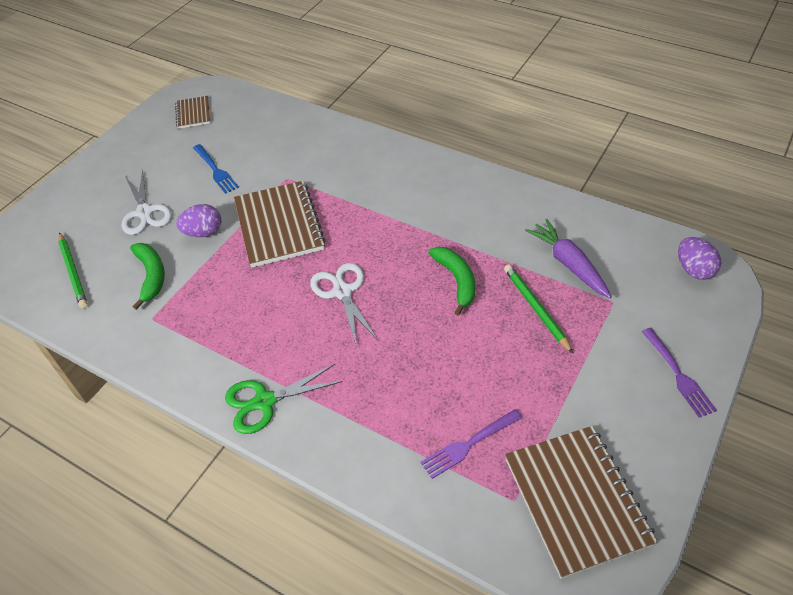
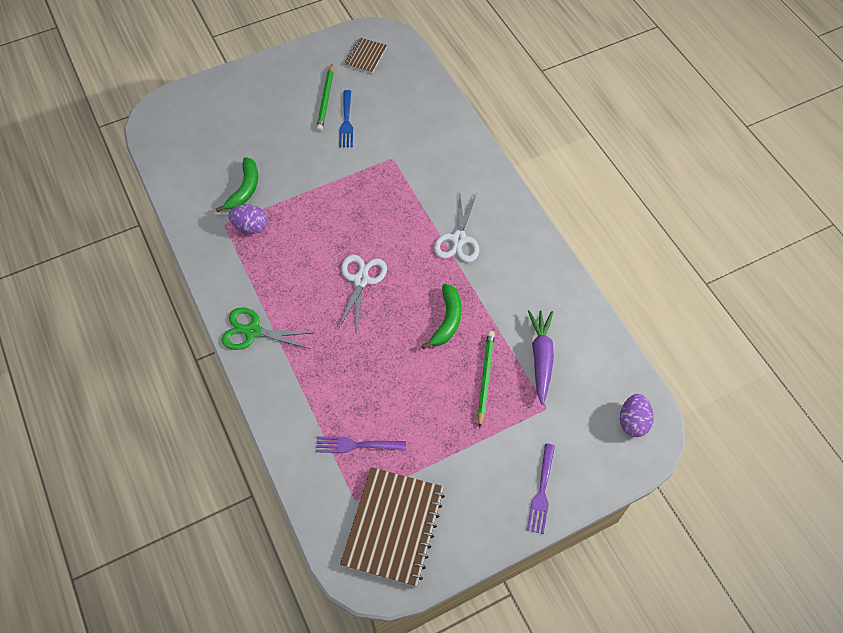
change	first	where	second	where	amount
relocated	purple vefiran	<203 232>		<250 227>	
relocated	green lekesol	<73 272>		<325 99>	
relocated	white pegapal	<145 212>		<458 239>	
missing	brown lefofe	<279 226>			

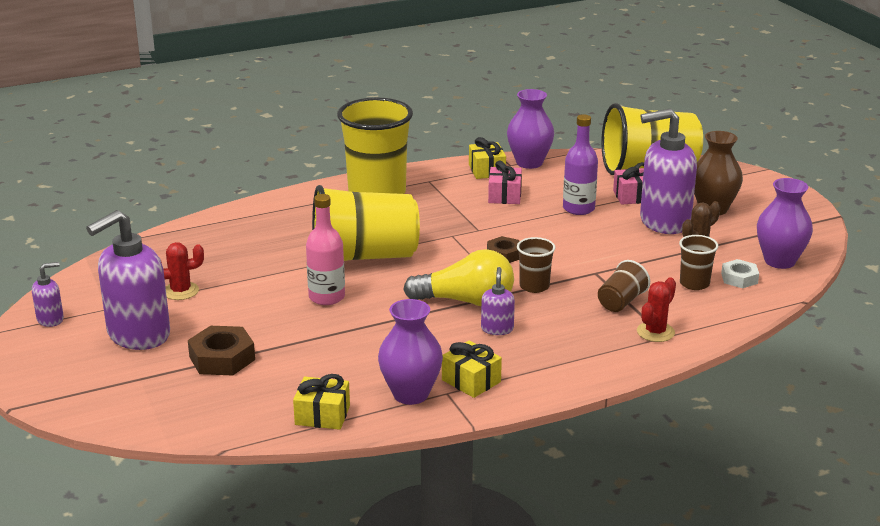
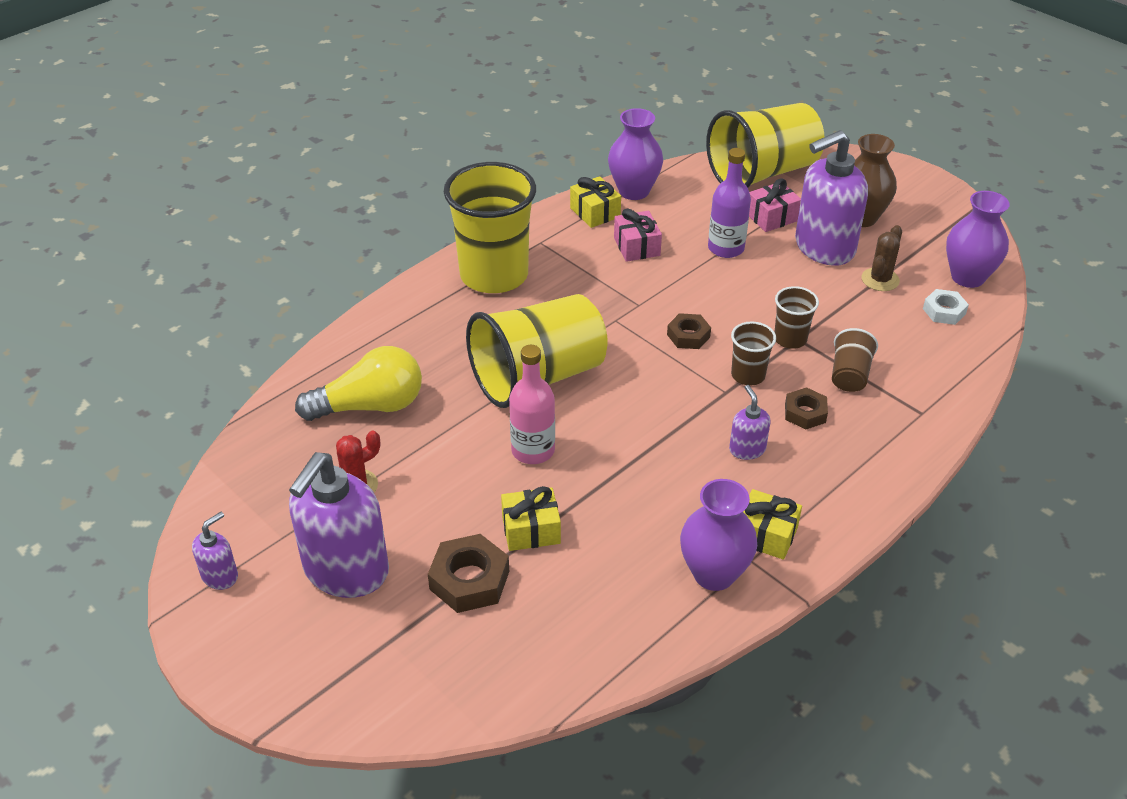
change	first	where	second	where	amount
relocated	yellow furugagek	<466 301>		<370 406>	
relocated	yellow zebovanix	<322 415>		<531 530>	
relocated	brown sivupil	<694 284>		<790 339>	
appeared			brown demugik	<805 413>	
missing	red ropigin	<655 332>			

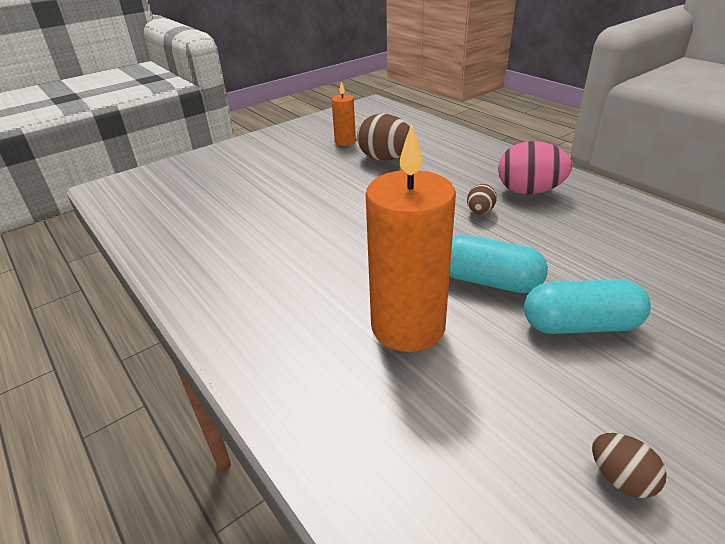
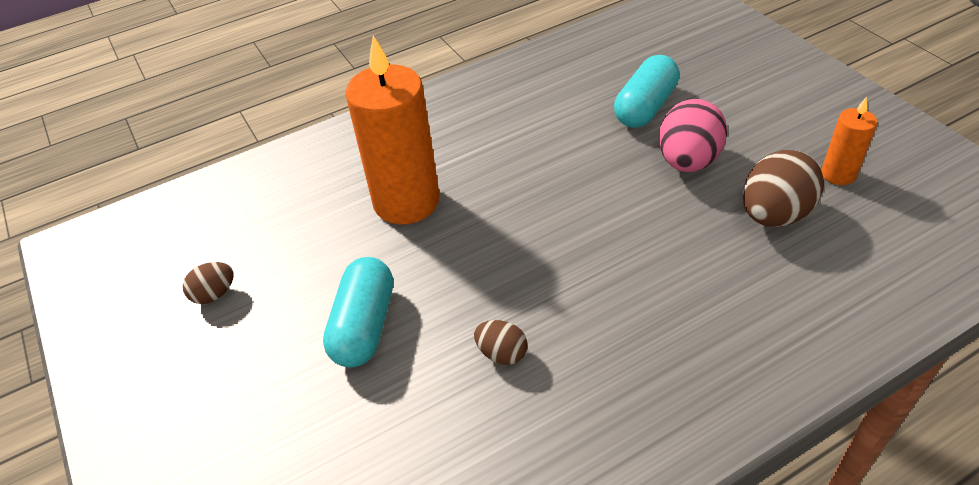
change	first	where	second	where	amount
relocated	brown vefiran	<480 212>		<502 353>	
relocated	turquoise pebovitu	<488 281>		<645 107>	
relocated	pink vefiran	<529 191>		<687 161>	

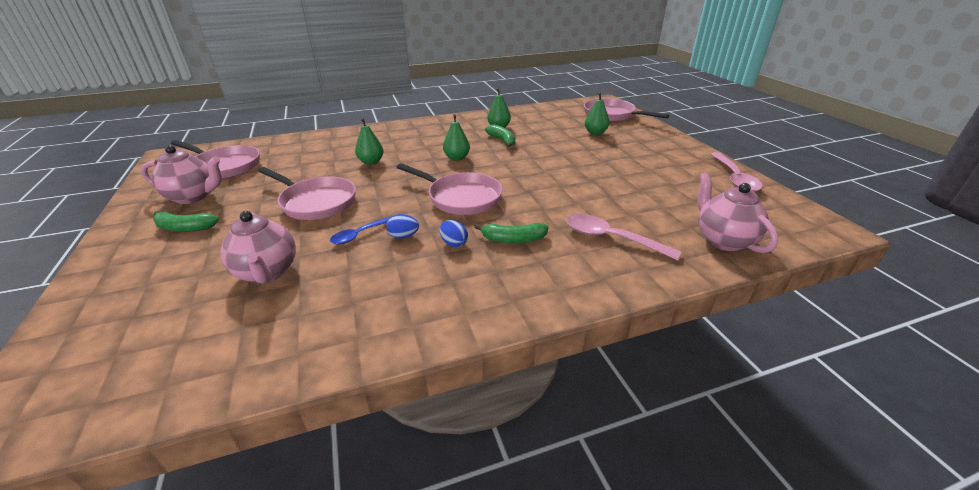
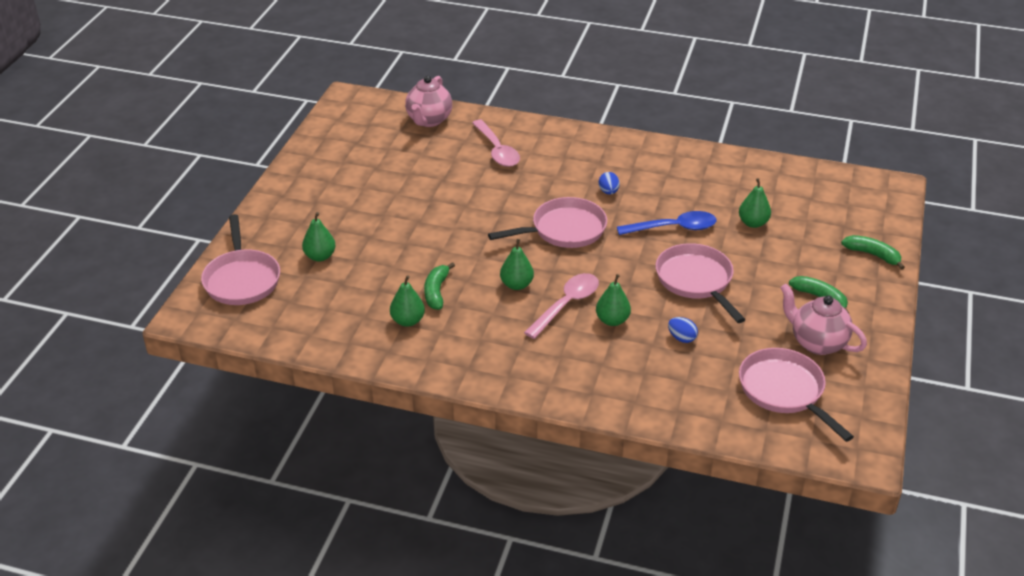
change	first	where	second	where	amount
spun	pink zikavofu	<461 198>		<564 230>	90 degrees clockwise
relocated	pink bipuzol	<734 178>		<566 305>	
size	blue bipuzol	<359 234>		<673 228>	x1.58
relocated	blue vefiran	<403 236>		<681 338>	
exchanged	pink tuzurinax	<267 272>	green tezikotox	<753 223>	
relocated	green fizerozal	<513 239>		<873 255>	

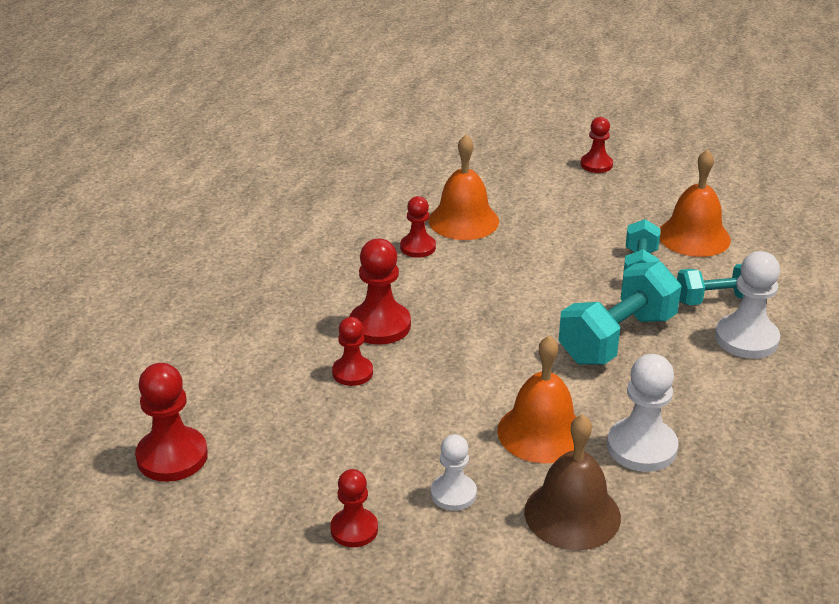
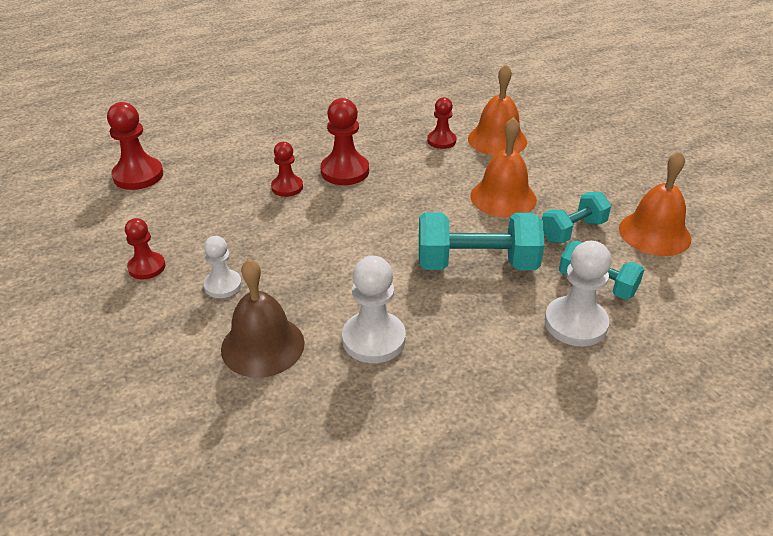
change	first	where	second	where	amount
relocated	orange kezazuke	<541 432>		<503 197>	
missing	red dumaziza	<596 164>			

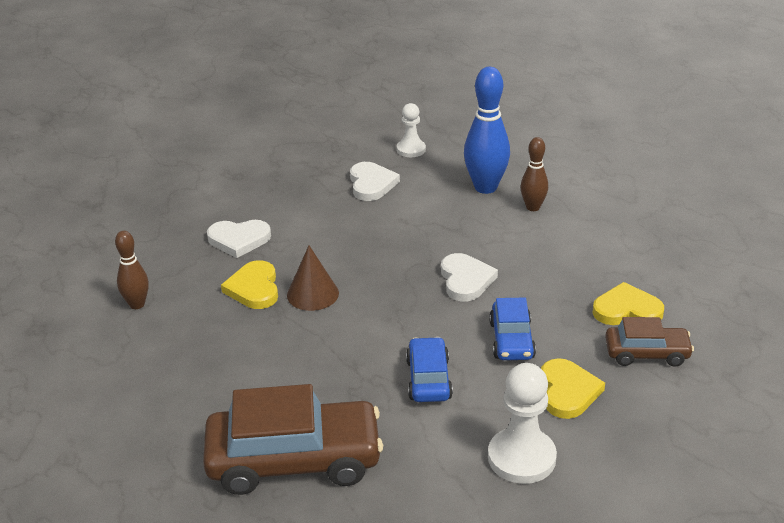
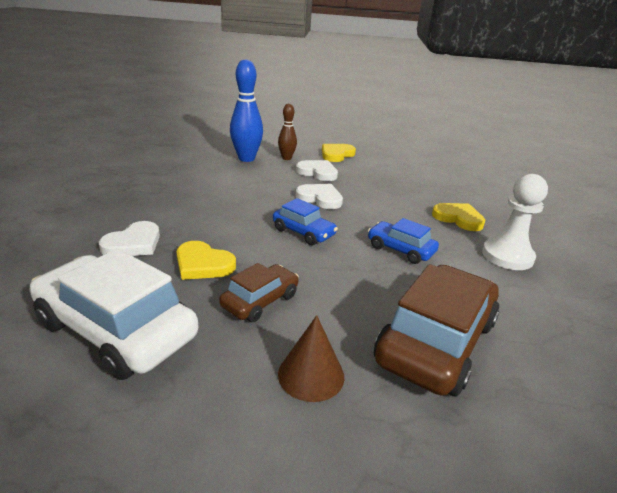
change	first	where	second	where	amount
exchanged	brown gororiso	<137 304>	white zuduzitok	<116 329>	
relocated	brown zuduzitok	<647 353>		<260 301>	
relocated	blue zuduzitok	<511 340>		<303 232>	
relocated	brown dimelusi	<312 294>		<311 375>	
relocated	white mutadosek	<371 184>		<318 172>	
relocated	yellow mutadosek	<627 310>		<336 154>	
missing	white dumaziza	<411 149>			

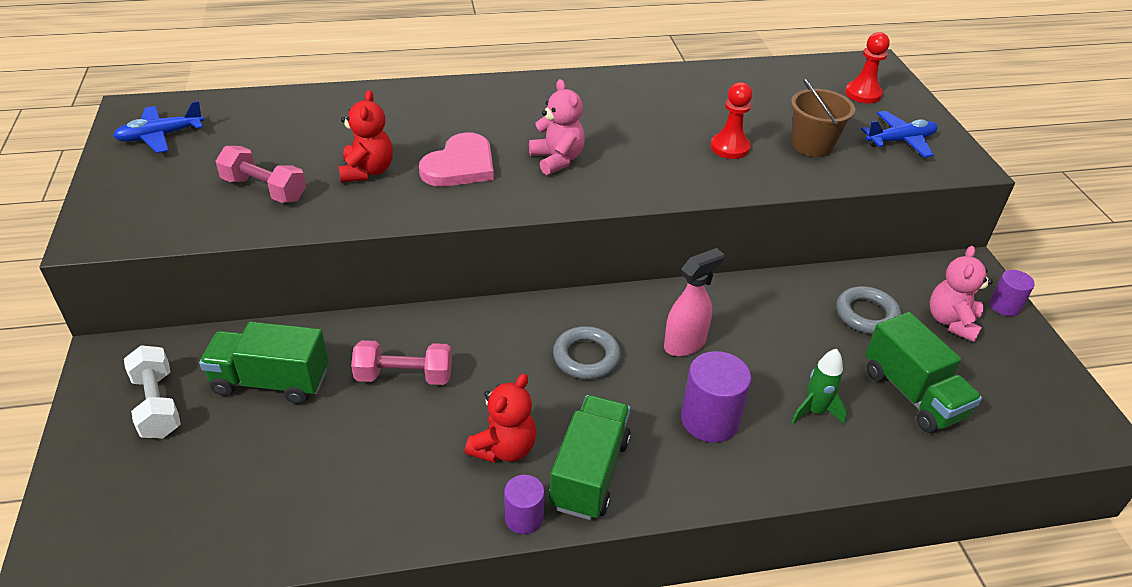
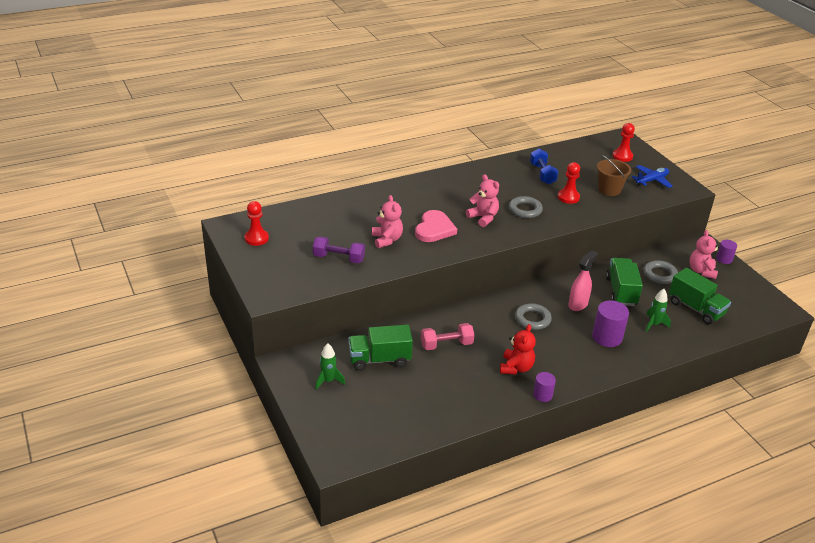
change	first	where	second	where	amount
exchanged	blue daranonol	<160 136>	red dumaziza	<256 238>	
colour	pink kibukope	<264 189>	purple kibukope	<339 258>	
exchanged	white kibukope	<157 405>	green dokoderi	<328 381>	
colour	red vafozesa	<367 171>	pink vafozesa	<387 240>	
appeared			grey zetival	<525 210>	
appeared			blue kibukope	<542 174>	
relocated	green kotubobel	<590 473>		<621 291>	

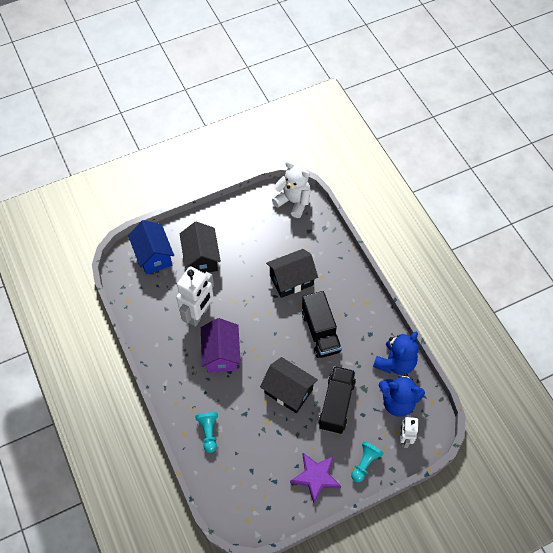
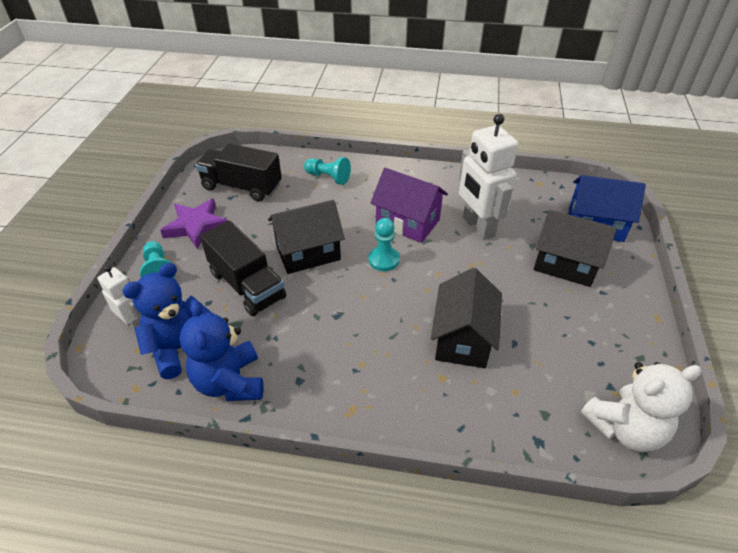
change	first	where	second	where	amount
relocated	black kotubobel	<320 332>		<242 187>	
appeared			turquoise dumaziza	<384 260>	

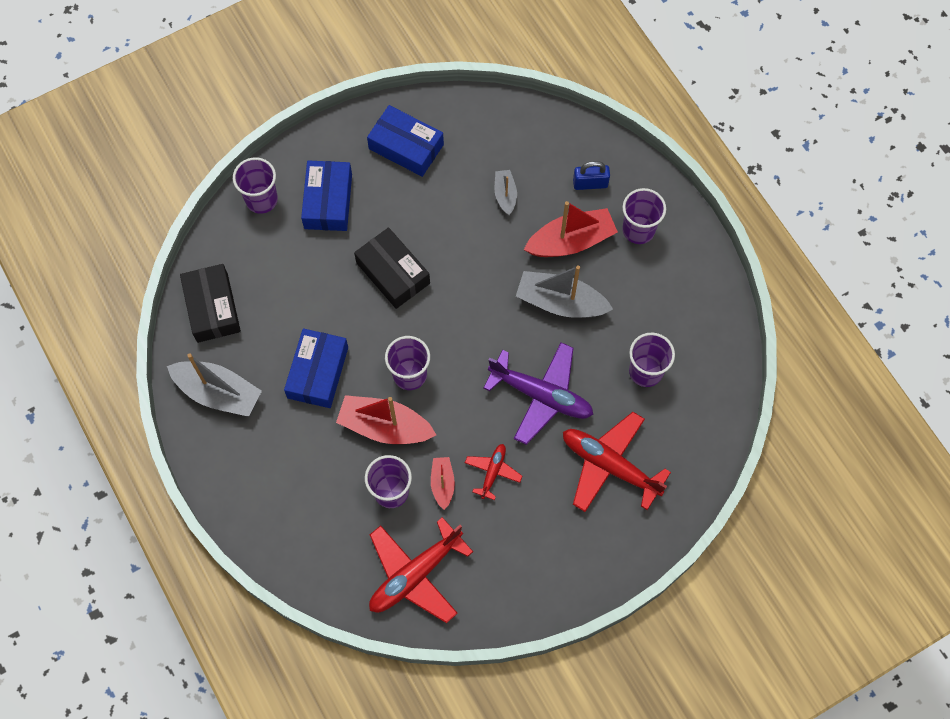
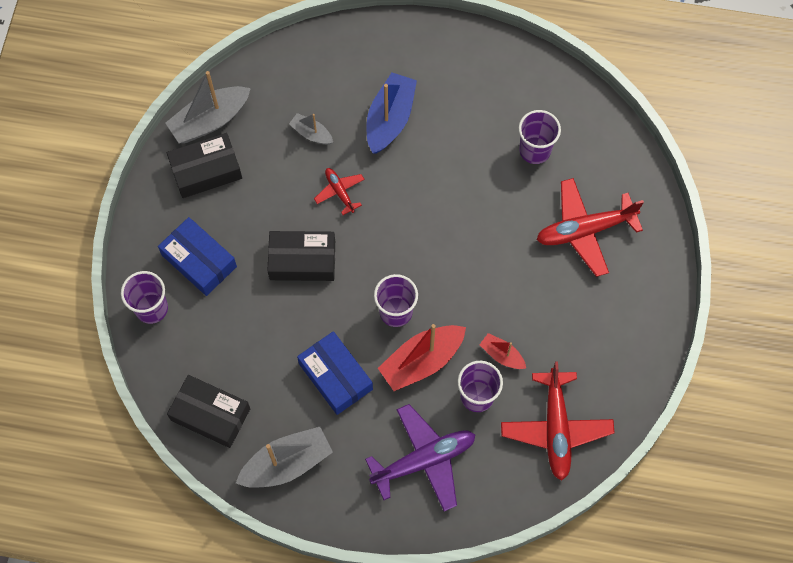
change	first	where	second	where	amount
relocated	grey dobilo	<560 302>		<210 121>	
colour	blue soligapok	<406 147>	black soligapok	<206 170>	
relocated	red daranonol	<493 472>		<339 192>	
relocated	purple daranonol	<541 395>		<424 460>	
colour	red dobilo	<571 241>	blue dobilo	<390 119>	
missing	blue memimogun	<590 183>			
missing	purple sivupil	<638 230>			

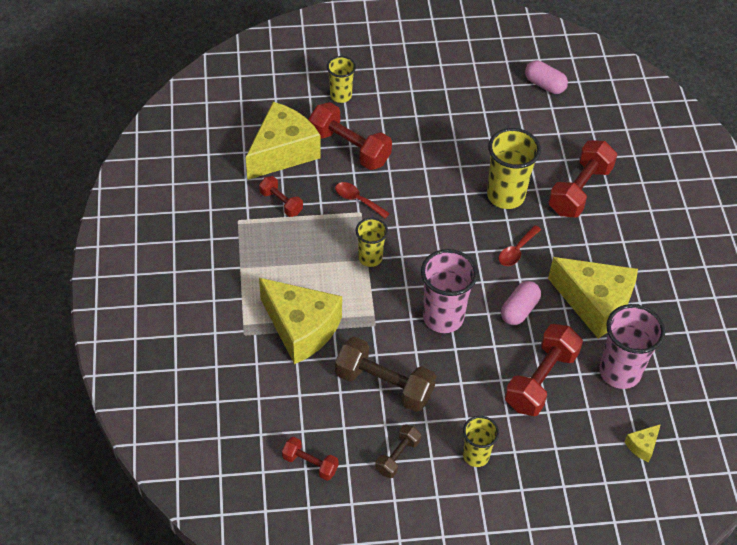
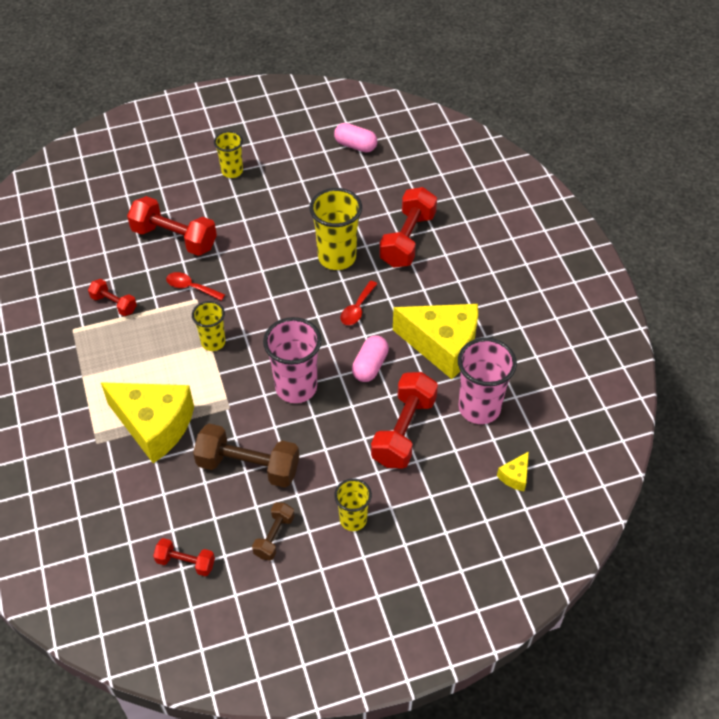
change	first	where	second	where	amount
relocated	yellow sivupil	<340 96>		<232 171>	
missing	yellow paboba	<282 152>			

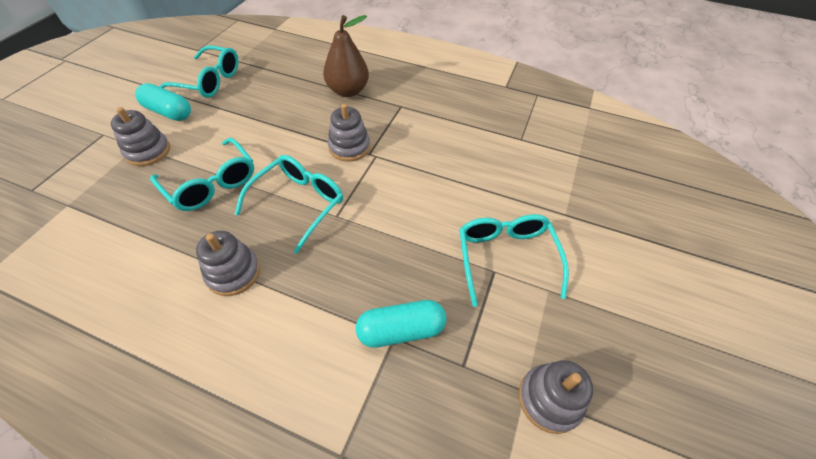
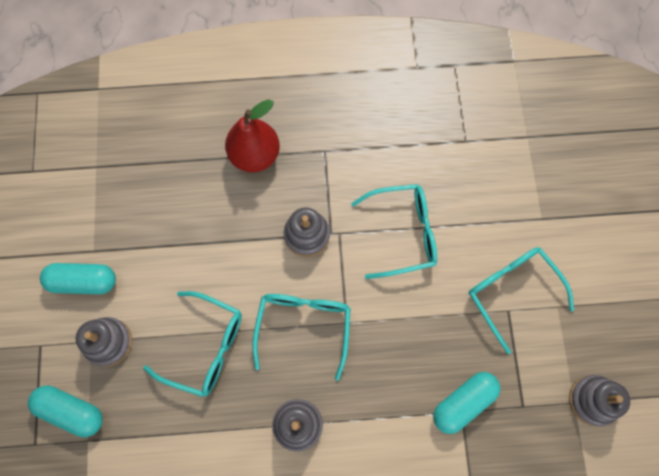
change	first	where	second	where	amount
appeared			turquoise pebovitu	<71 411>	
colour	brown tezikotox	<348 91>	red tezikotox	<255 155>	
relocated	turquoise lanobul	<209 81>		<402 233>	

